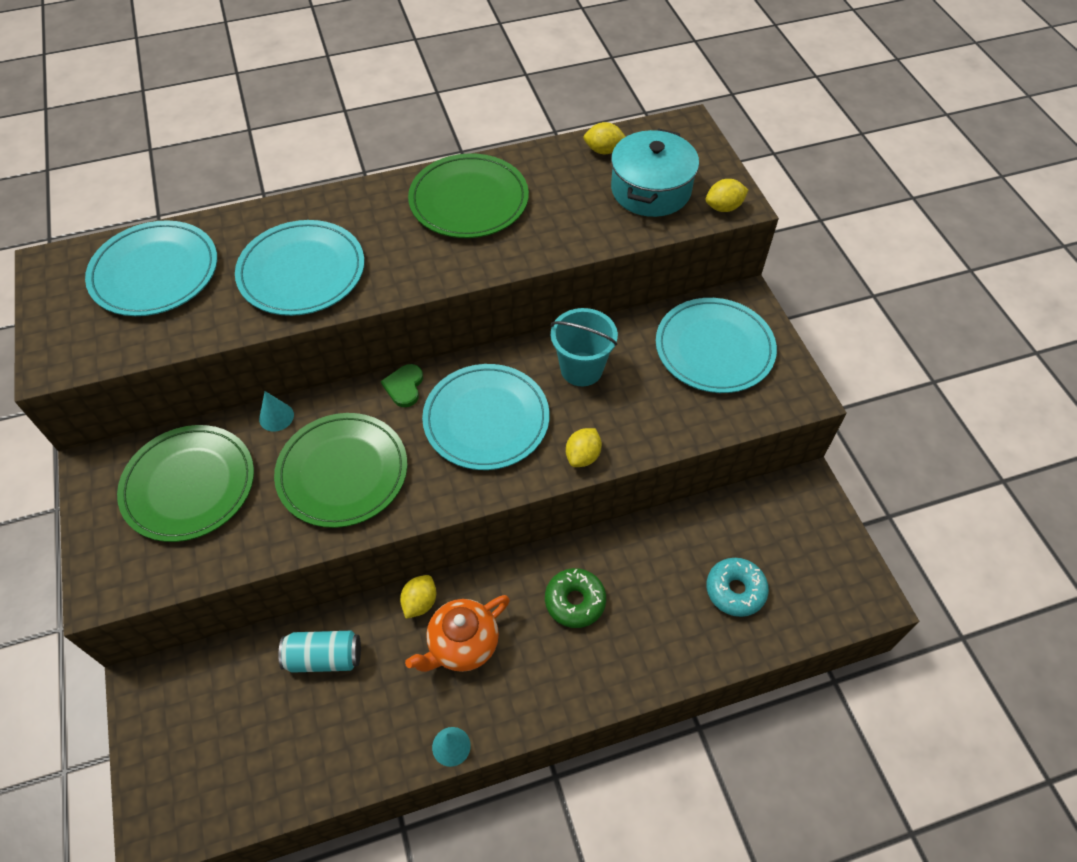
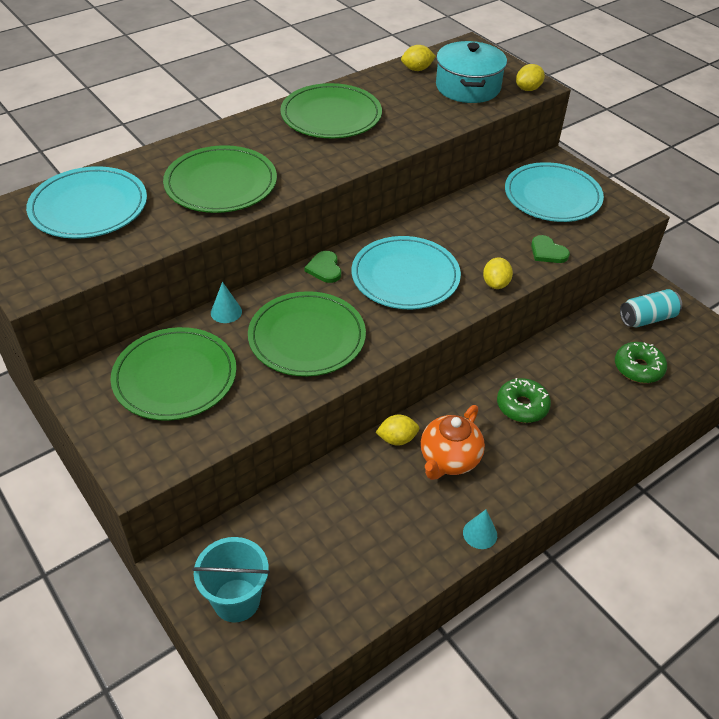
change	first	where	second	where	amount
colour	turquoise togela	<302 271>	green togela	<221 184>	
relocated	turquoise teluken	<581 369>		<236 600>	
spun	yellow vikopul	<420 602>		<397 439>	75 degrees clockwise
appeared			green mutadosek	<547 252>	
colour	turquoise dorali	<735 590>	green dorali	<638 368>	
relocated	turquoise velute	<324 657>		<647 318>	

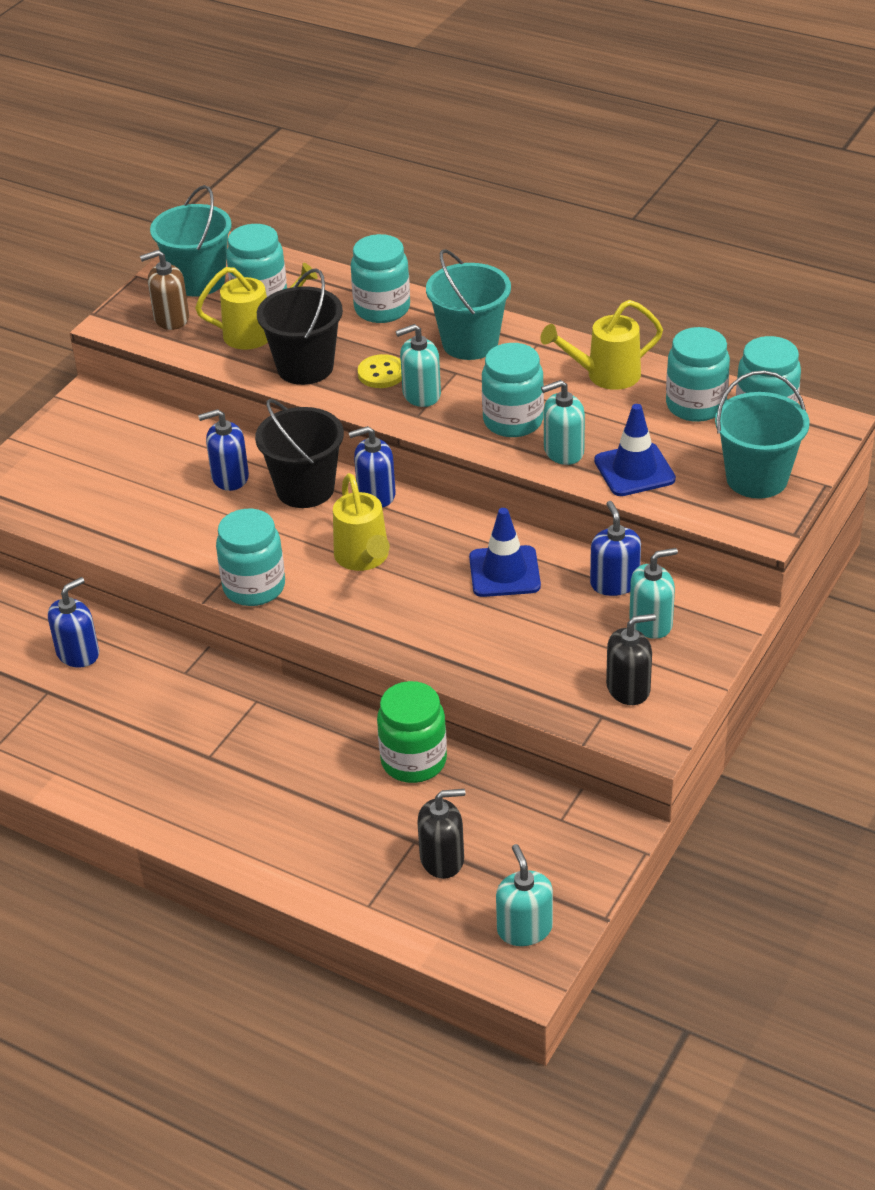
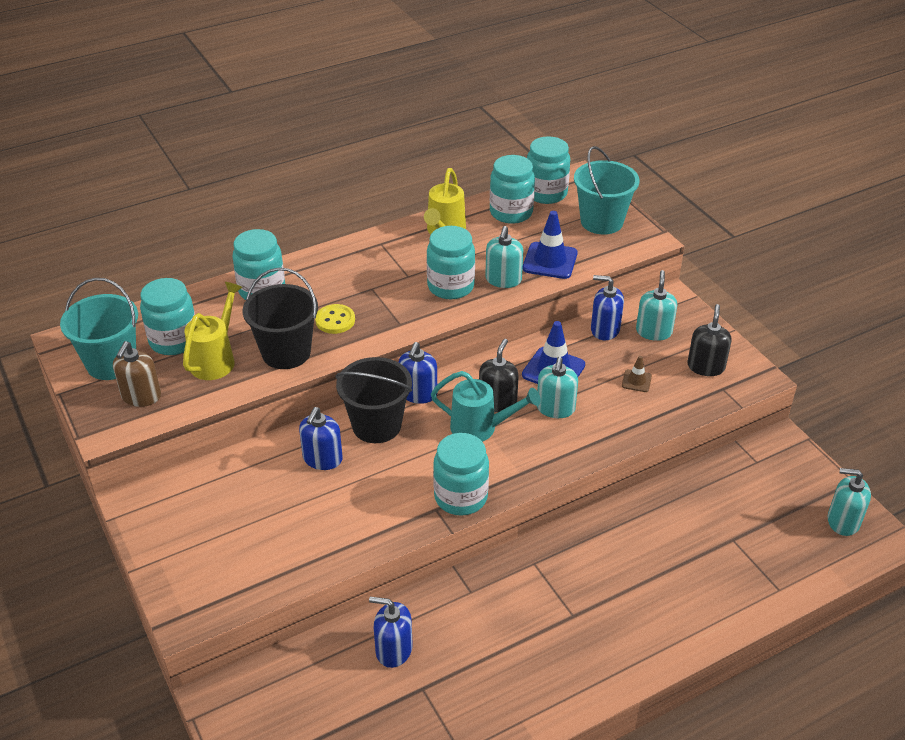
change	first	where	second	where	amount
spun	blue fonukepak	<78 653>		<393 649>	60 degrees counterclockwise
colour	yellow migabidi	<363 558>	turquoise migabidi	<480 428>	
relocated	black fonukepak	<442 859>		<497 402>	
relocated	turquoise fonukepak	<421 394>		<555 408>	
appeared			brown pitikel	<636 381>	
missing	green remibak	<413 761>			
missing	turquoise teluken	<470 343>			

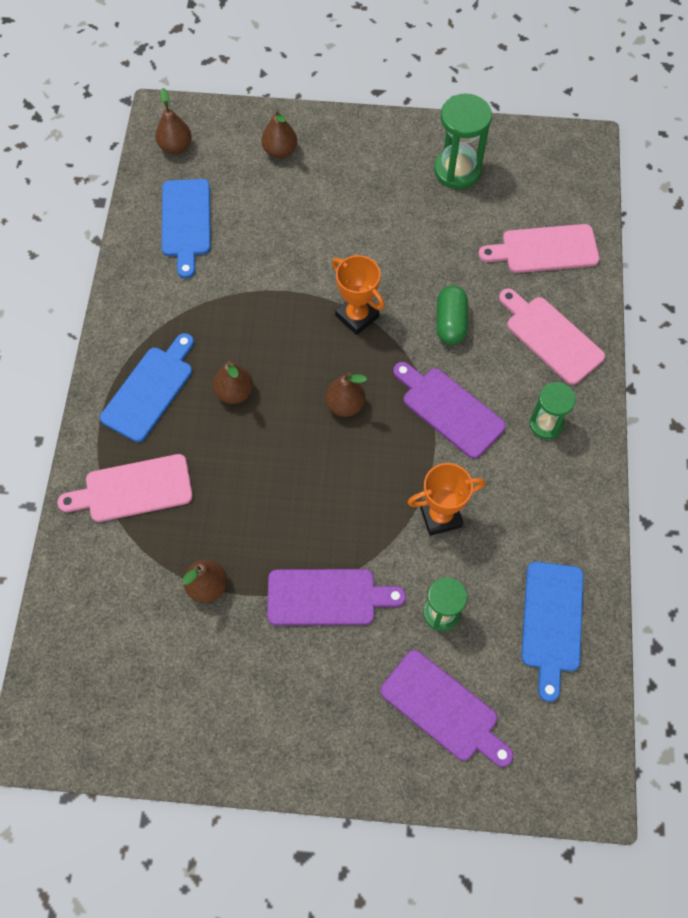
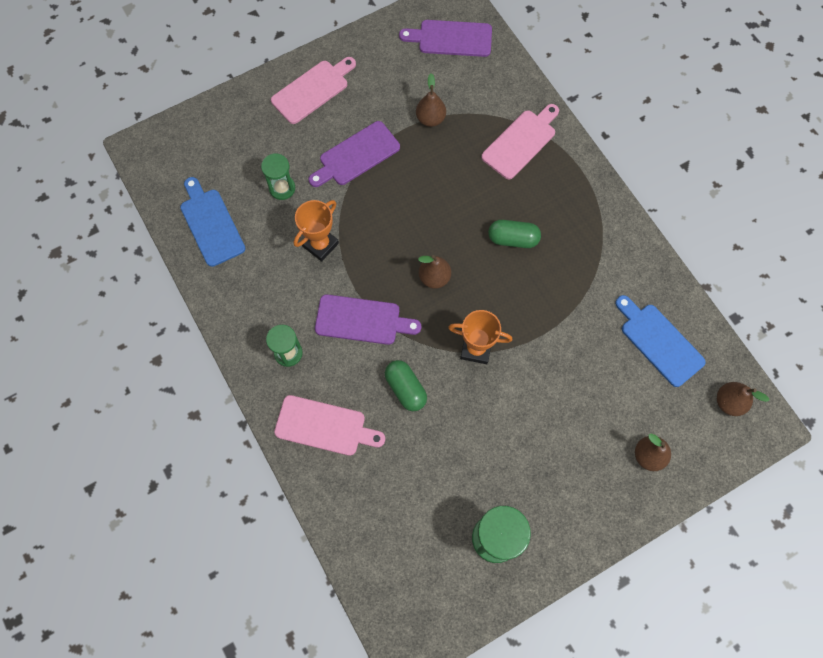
change	first	where	second	where	amount
relocated	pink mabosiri	<544 249>		<312 90>	
relocated	purple mabosiri	<443 708>		<451 38>	
exchanged	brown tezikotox	<234 392>	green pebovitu	<513 239>	
missing	blue mabosiri	<150 390>			

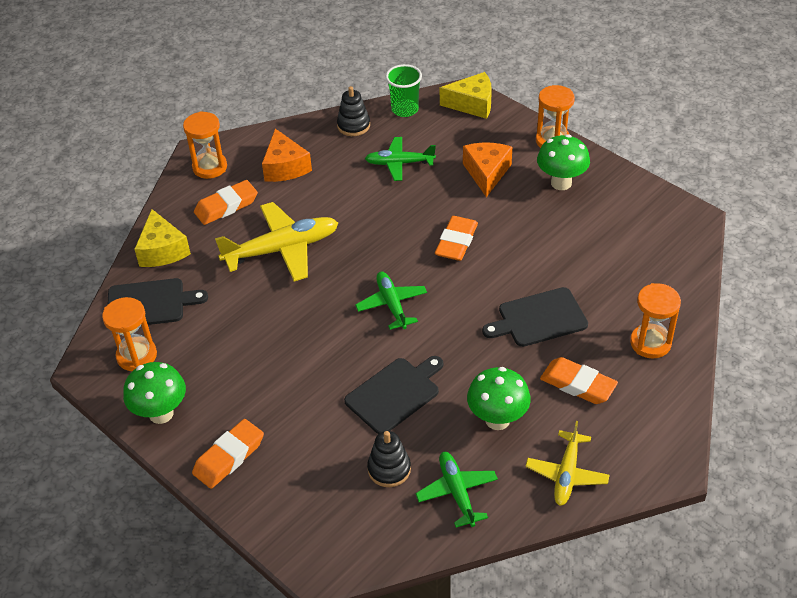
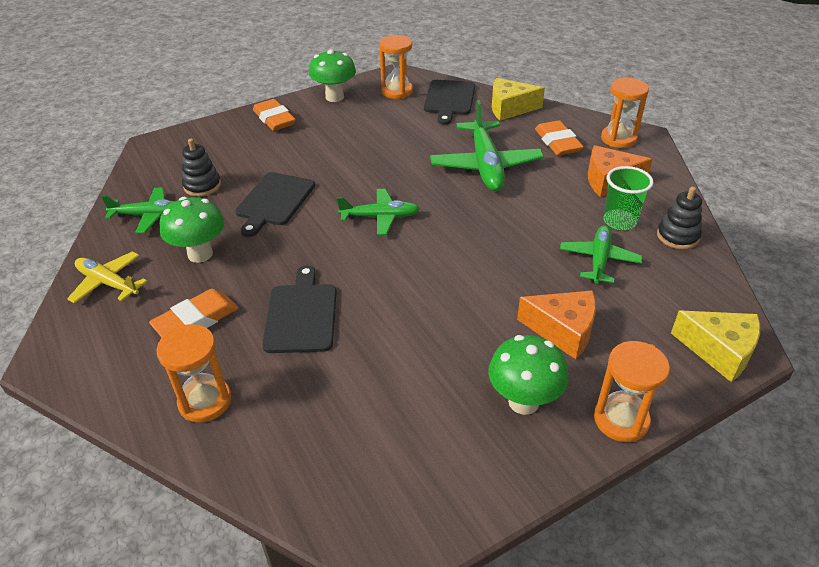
change	first	where	second	where	amount
spun	black mabosiri	<395 394>		<274 201>	45 degrees clockwise
colour	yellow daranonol	<282 249>	green daranonol	<485 165>	
relocated	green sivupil	<405 109>		<619 221>	
spun	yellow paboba	<472 104>		<719 351>	75 degrees counterclockwise
missing	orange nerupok	<456 242>			

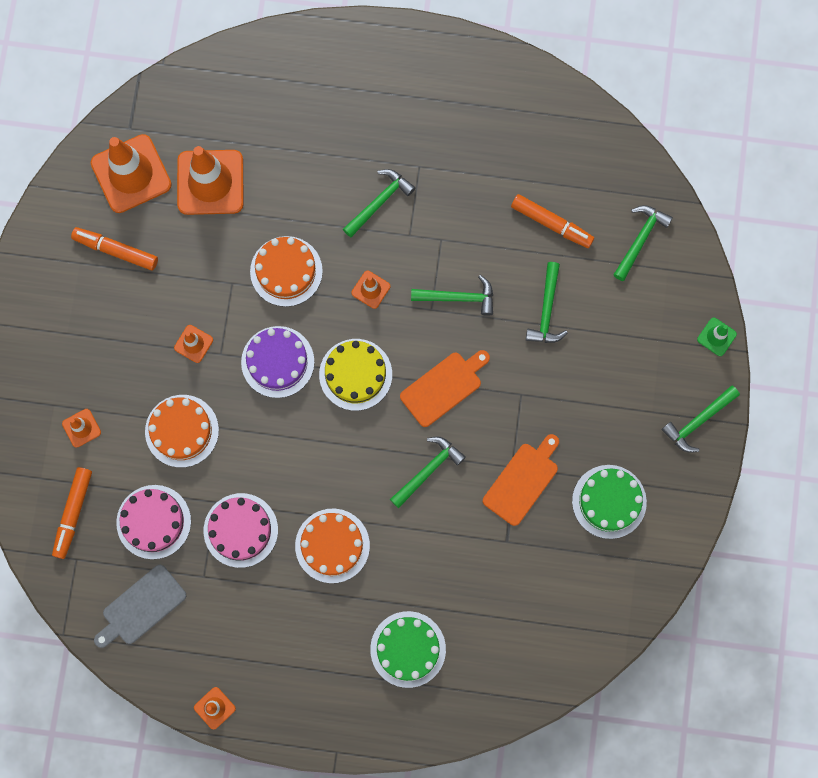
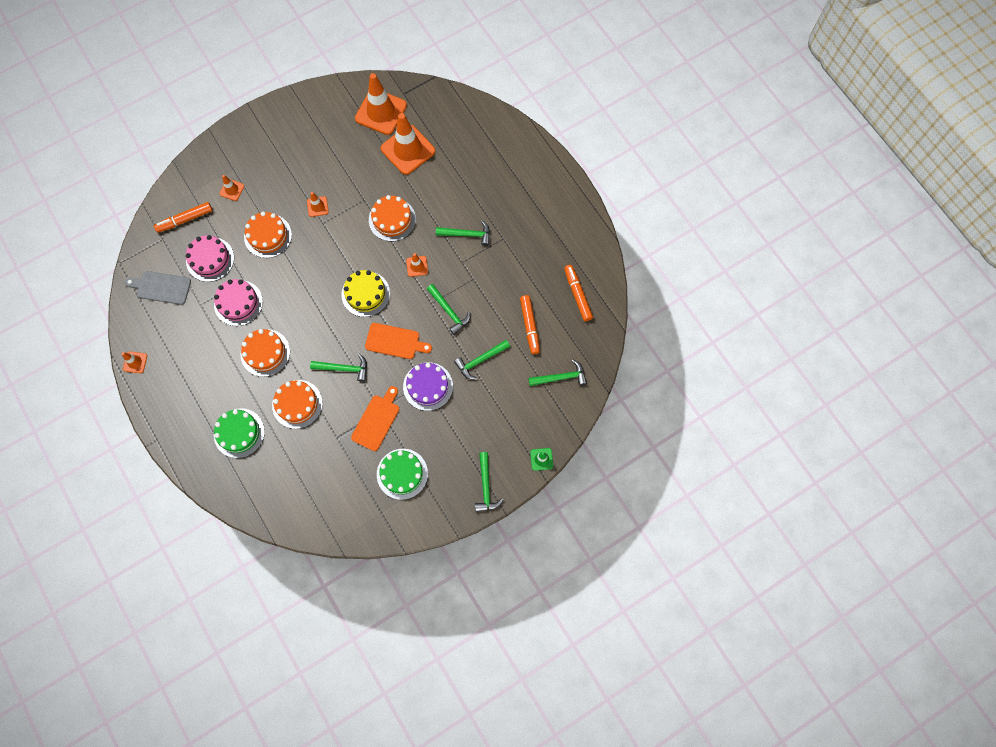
change	first	where	second	where	amount
appeared			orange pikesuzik	<297 404>	
spun	orange mabosiri	<522 481>		<377 420>	60 degrees counterclockwise
relocated	purple pikesuzik	<277 362>		<428 386>	
spun	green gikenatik	<698 421>		<486 486>	105 degrees counterclockwise
relocated	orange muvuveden	<116 250>		<577 294>	

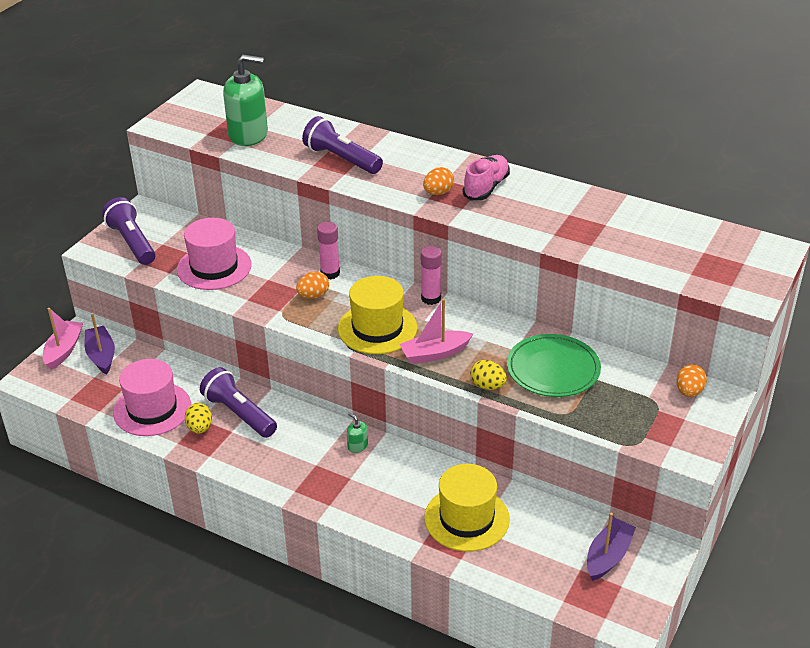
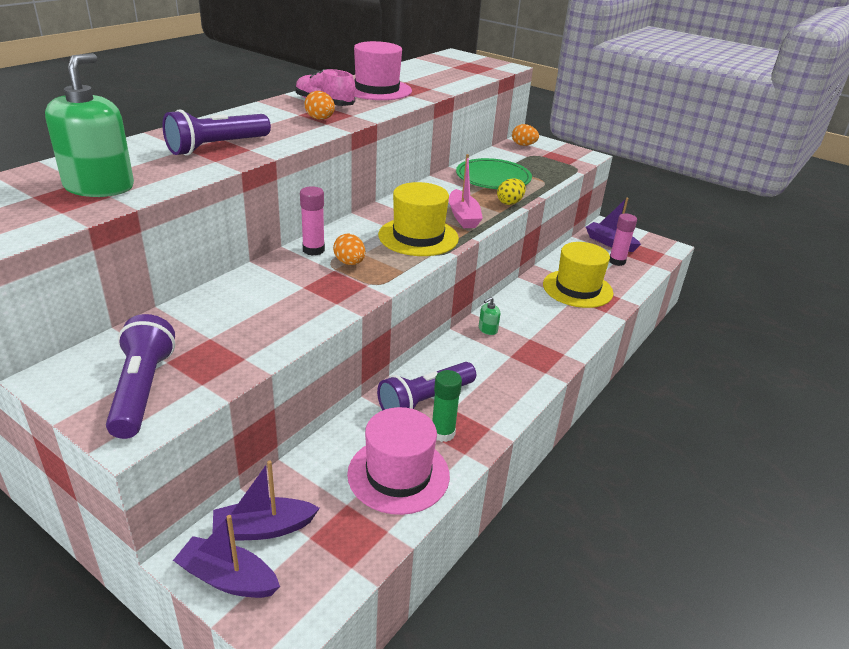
change	first	where	second	where	amount
spun	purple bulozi	<132 243>		<142 390>	105 degrees clockwise
colour	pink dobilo	<64 350>	purple dobilo	<228 578>	
relocated	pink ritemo	<214 267>		<377 89>	
exchanged	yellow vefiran	<200 428>	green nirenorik	<442 433>	
relocated	pink nirenorik	<431 298>		<617 261>	

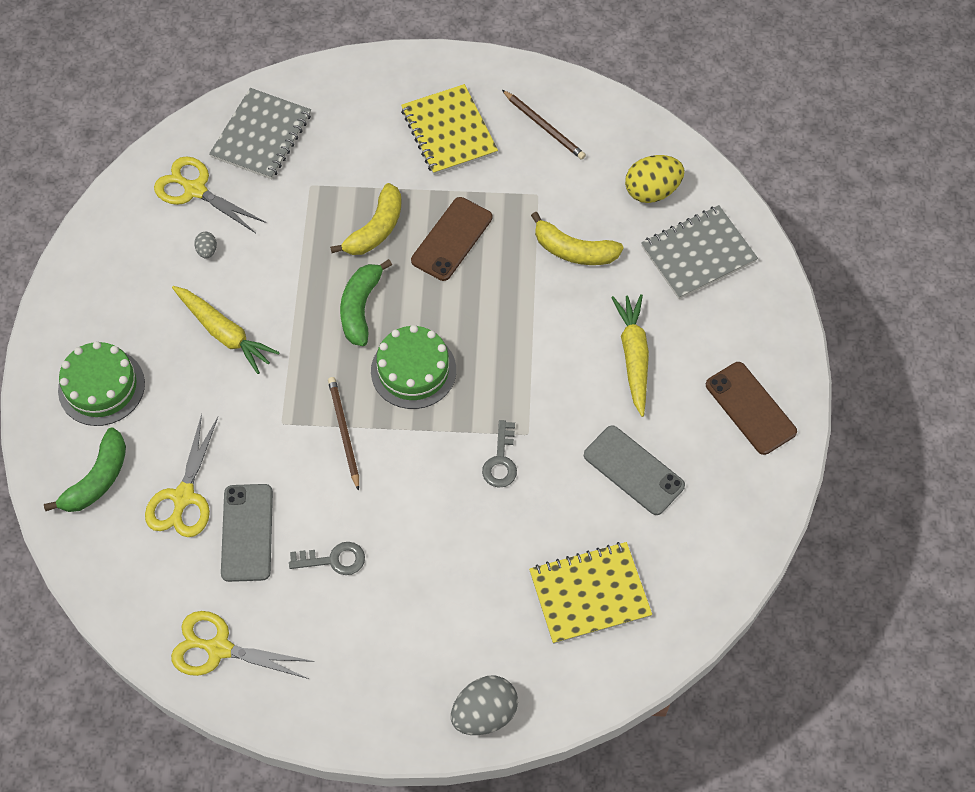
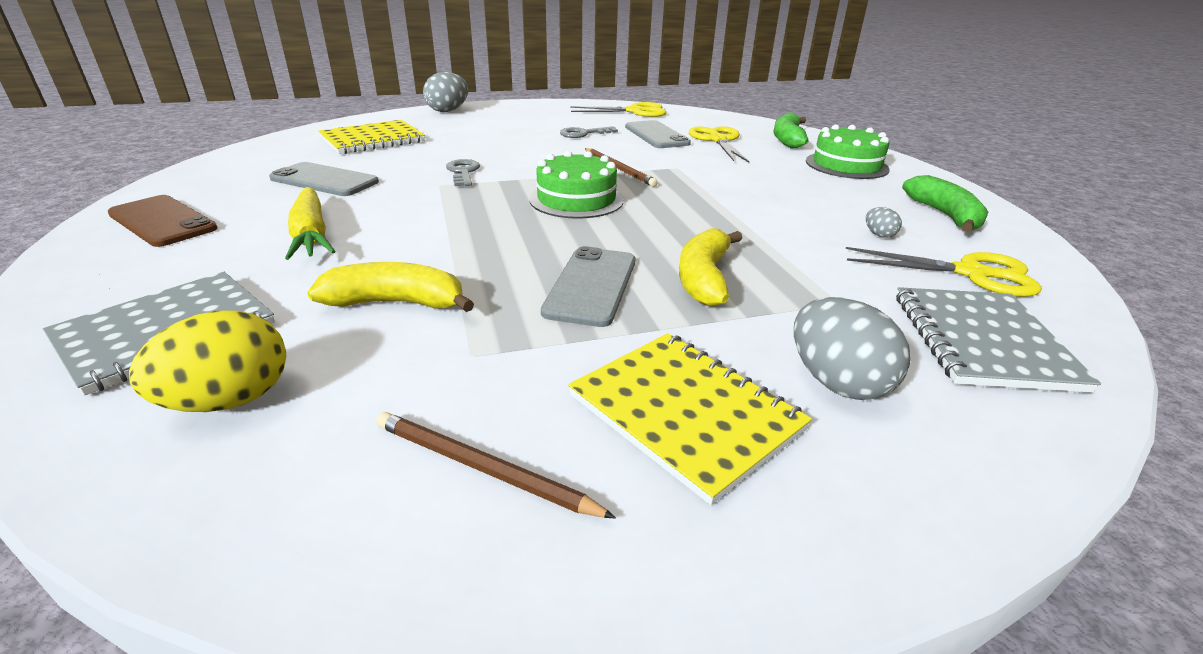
change	first	where	second	where	amount
colour	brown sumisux	<452 239>	grey sumisux	<591 286>	
appeared			grey vefiran	<837 382>	
relocated	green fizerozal	<360 308>		<944 215>	
missing	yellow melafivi	<224 333>			

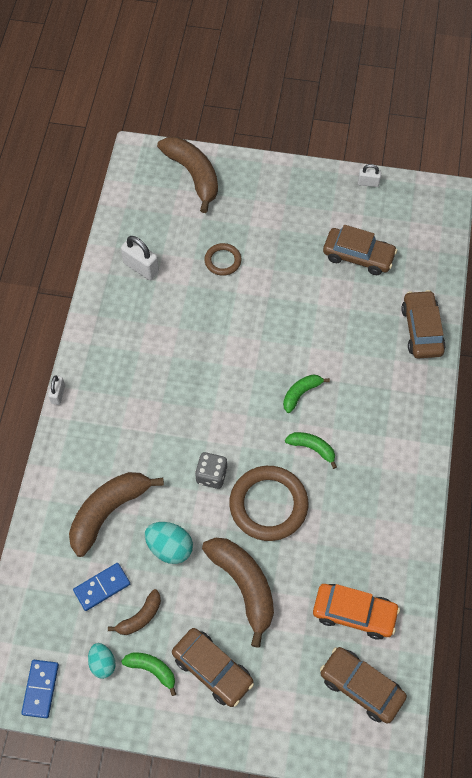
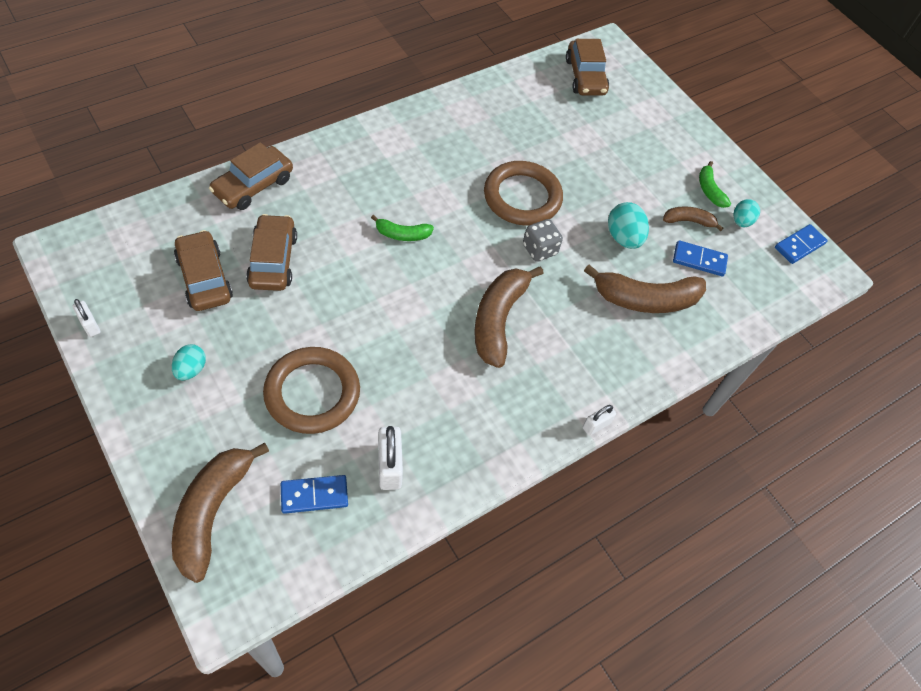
change	first	where	second	where	amount
appeared			turquoise vefiran	<191 369>	
relocated	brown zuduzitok	<212 669>		<273 260>	
size	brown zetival	<223 261>		<312 393>	x1.90
appeared			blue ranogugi	<314 495>	
relocated	brown fizerozal	<244 586>		<498 319>	
missing	green fizerozal	<312 448>			
missing	orange zuduzitok	<354 613>			

